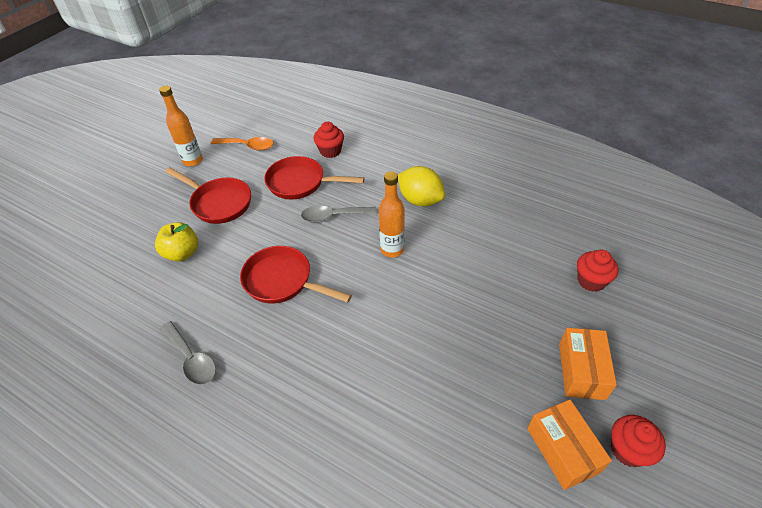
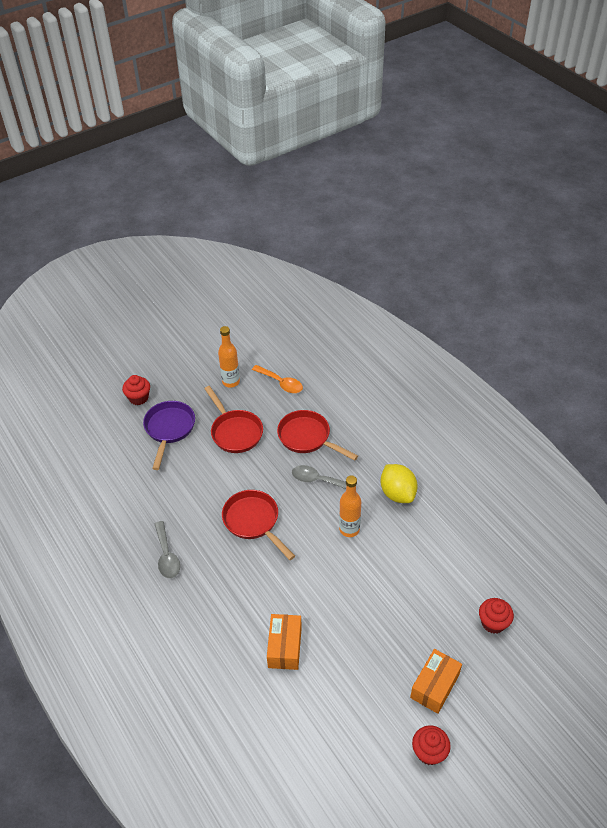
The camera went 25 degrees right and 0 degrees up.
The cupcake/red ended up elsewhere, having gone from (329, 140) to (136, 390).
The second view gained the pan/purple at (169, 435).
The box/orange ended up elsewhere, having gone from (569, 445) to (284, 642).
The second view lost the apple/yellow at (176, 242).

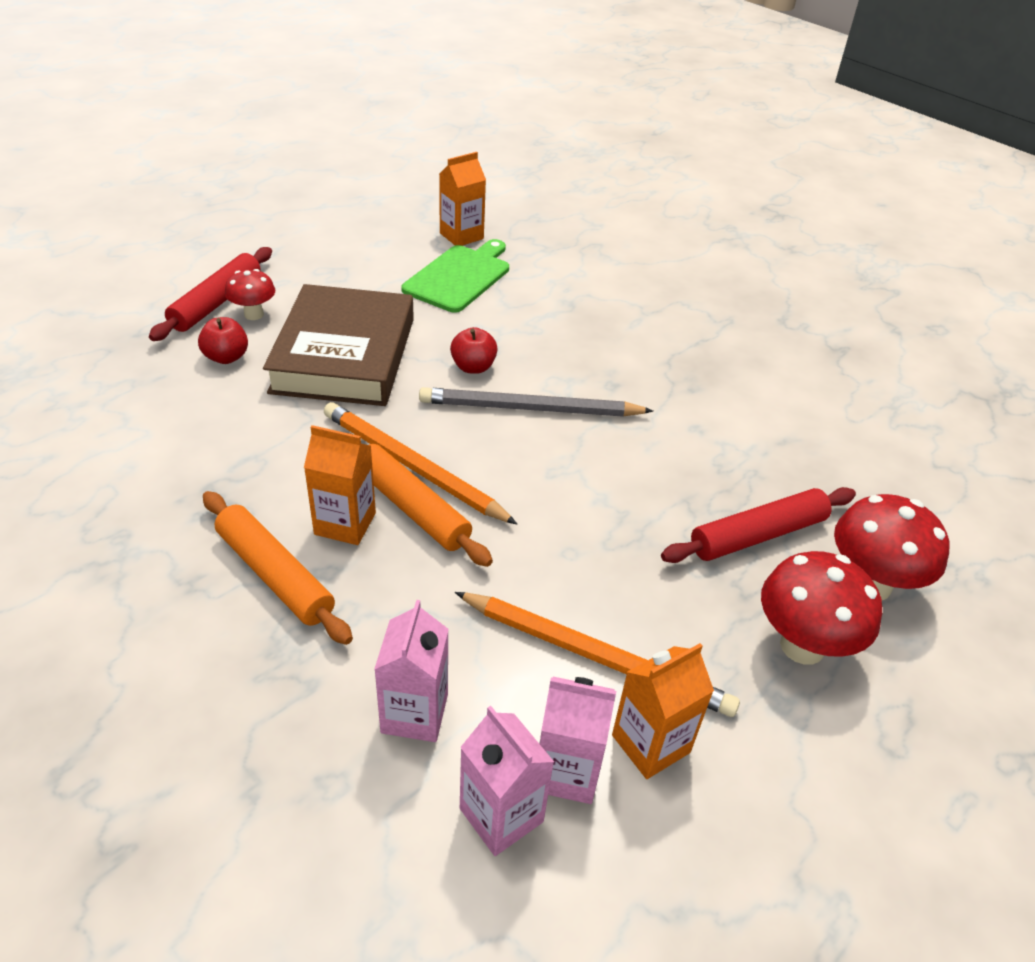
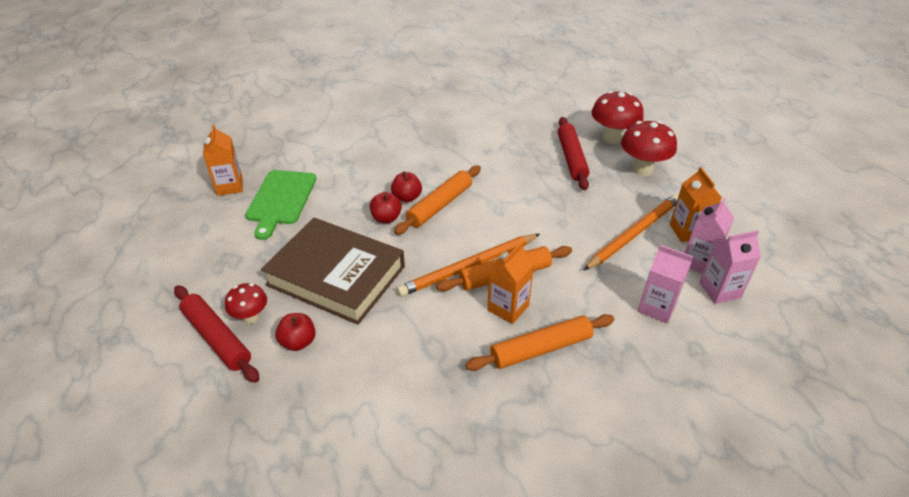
The camera went 65 degrees left and 0 degrees up.
The cutting board/green at (455, 276) ended up facing another way, 135 degrees counterclockwise from before.
The second view gained the apple/red at (406, 187).
Where the pencil/grey stood at (536, 402), the rolling pin/orange came to stand at (437, 200).

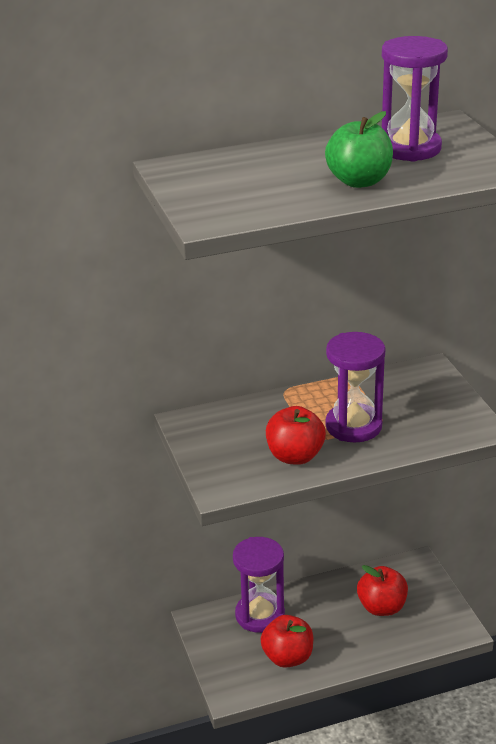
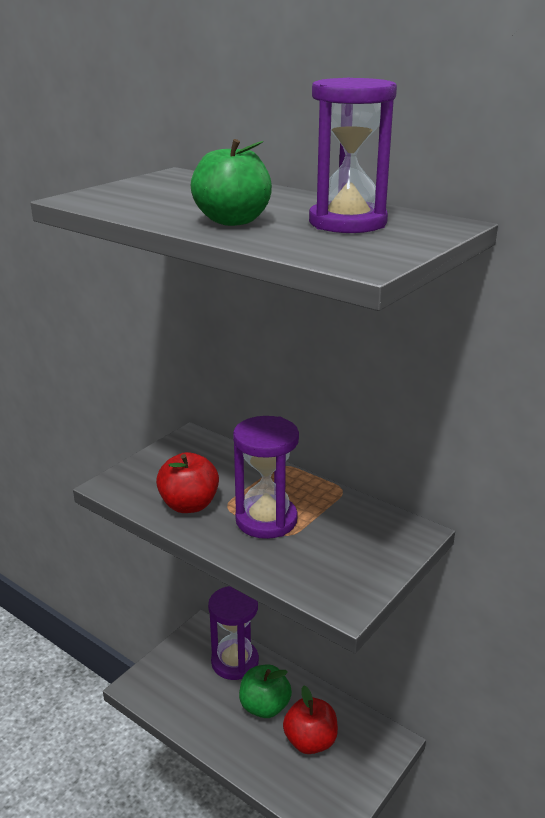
The camera went 55 degrees right and 5 degrees down.
The second view gained the apple/green at (265, 691).
The second view lost the apple/red at (286, 641).

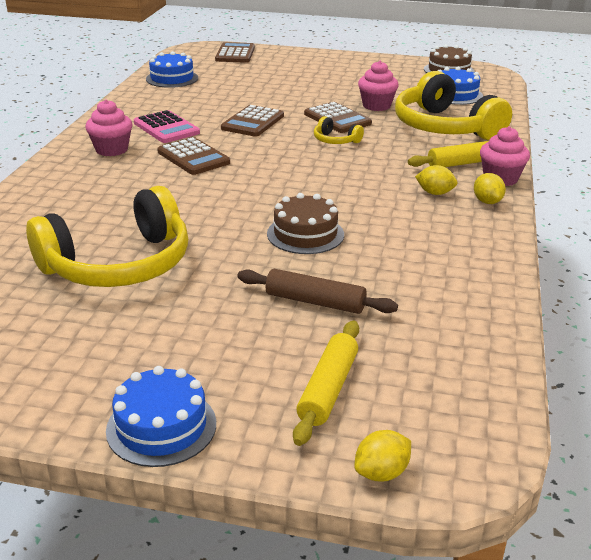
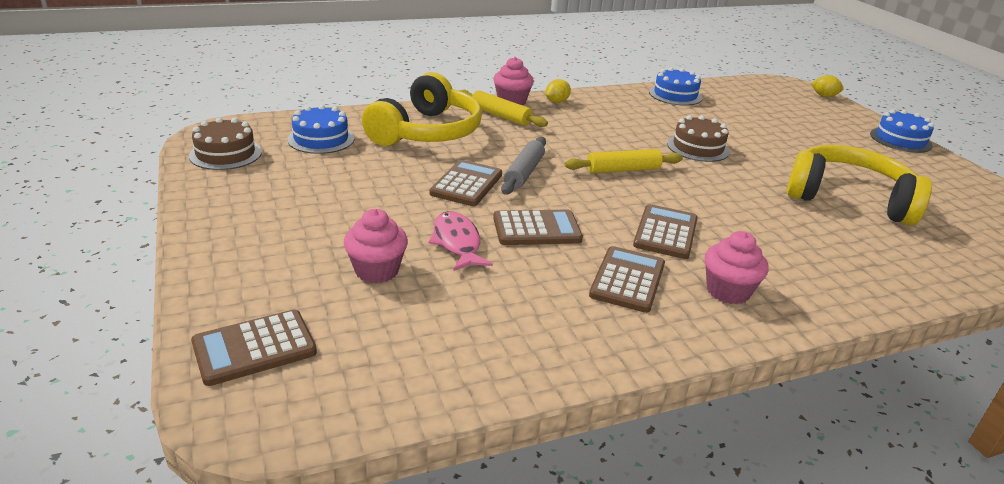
The camera went 125 degrees left and 0 degrees up.
The cupcake/pink ended up elsewhere, having gone from (378, 86) to (376, 246).
The second view gained the fish/pink at (460, 241).
Where the headphones/yellow stood at (339, 130), the rolling pin/grey came to stand at (523, 166).
The rolling pin/yellow ended up elsewhere, having gone from (326, 383) to (624, 161).
What was the calculator/pink at (167, 126) turned into the calculator/brown at (627, 279).
The cake/blue ended up elsewhere, having gone from (172, 69) to (675, 86).
The second view lost the rolling pin/brown at (317, 291).
The second view lost the lemon/yellow at (436, 180).

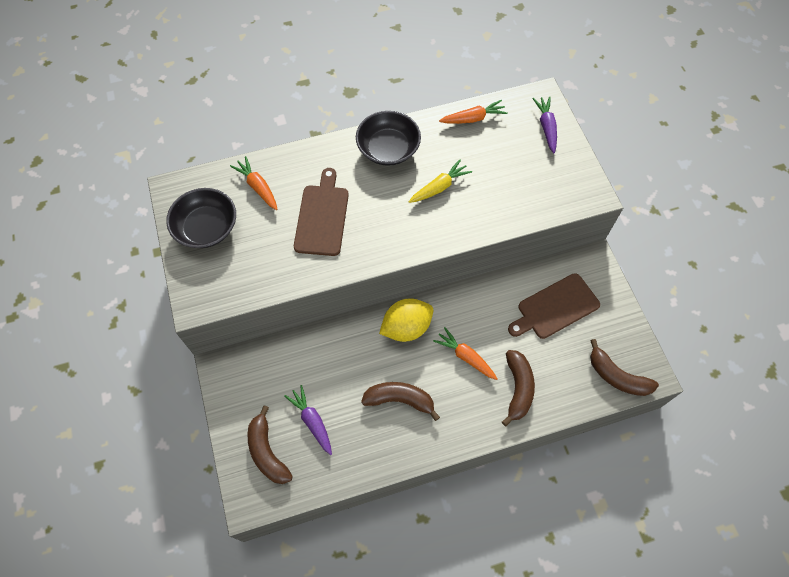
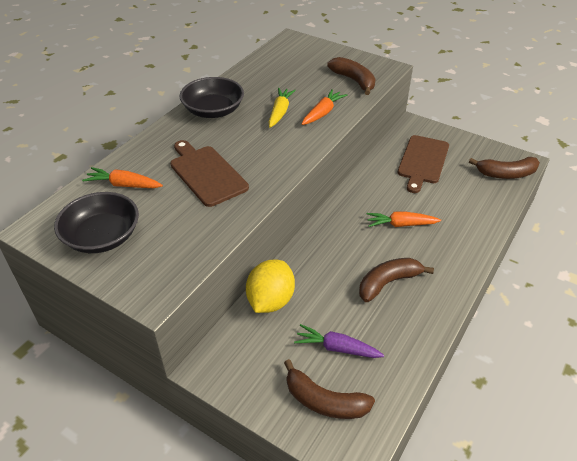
The camera went 40 degrees left and 20 degrees down.
The lemon/yellow ended up elsewhere, having gone from (406, 320) to (270, 286).
The carrot/orange ended up elsewhere, having gone from (473, 112) to (324, 107).
The banana/brown ended up elsewhere, having gone from (518, 388) to (351, 76).
The second view lost the carrot/purple at (544, 124).

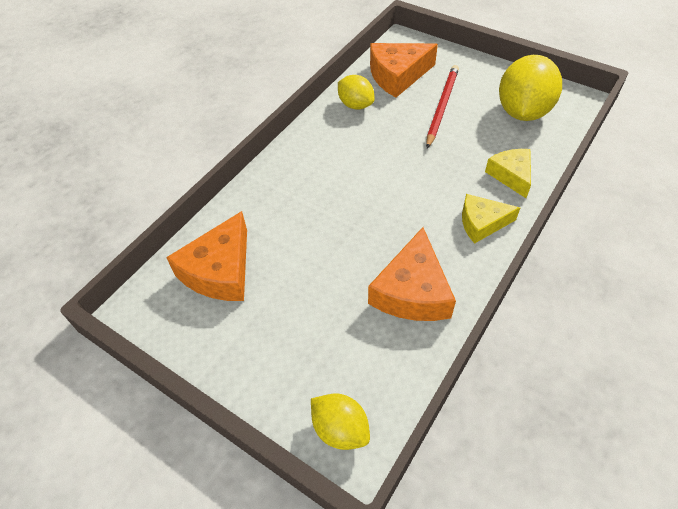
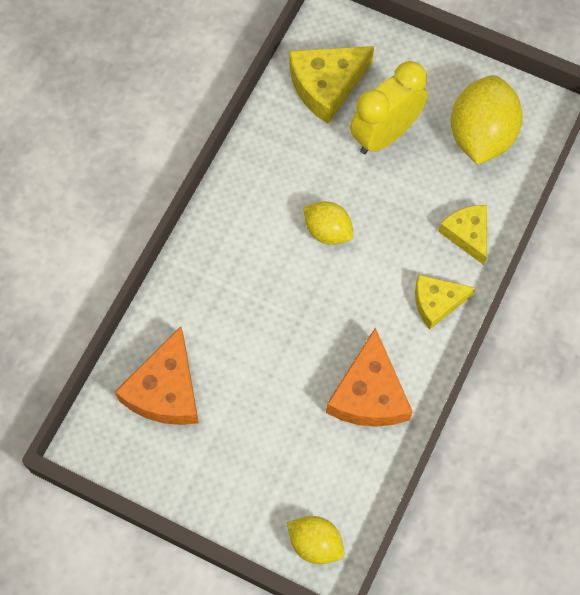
The camera went 10 degrees left and 15 degrees up.
What was the cheese/orange at (404, 70) turned into the cheese/yellow at (331, 85).
The lemon/yellow ended up elsewhere, having gone from (356, 92) to (328, 223).
Where the pencil/red stood at (442, 106), the clock/yellow came to stand at (389, 107).

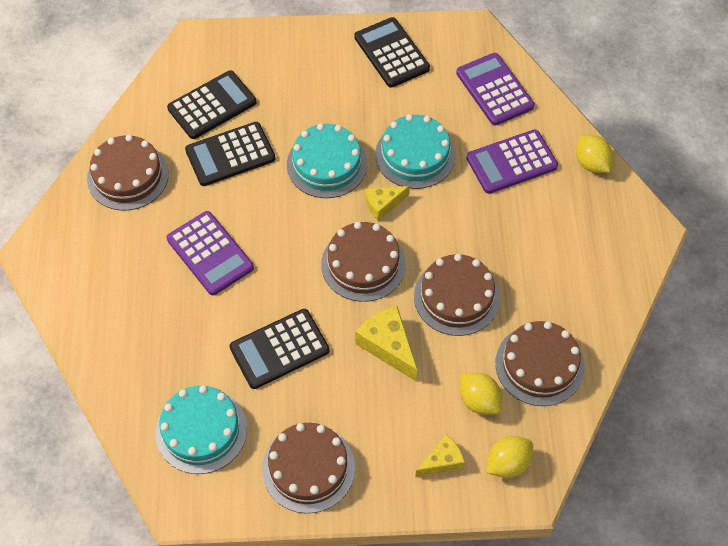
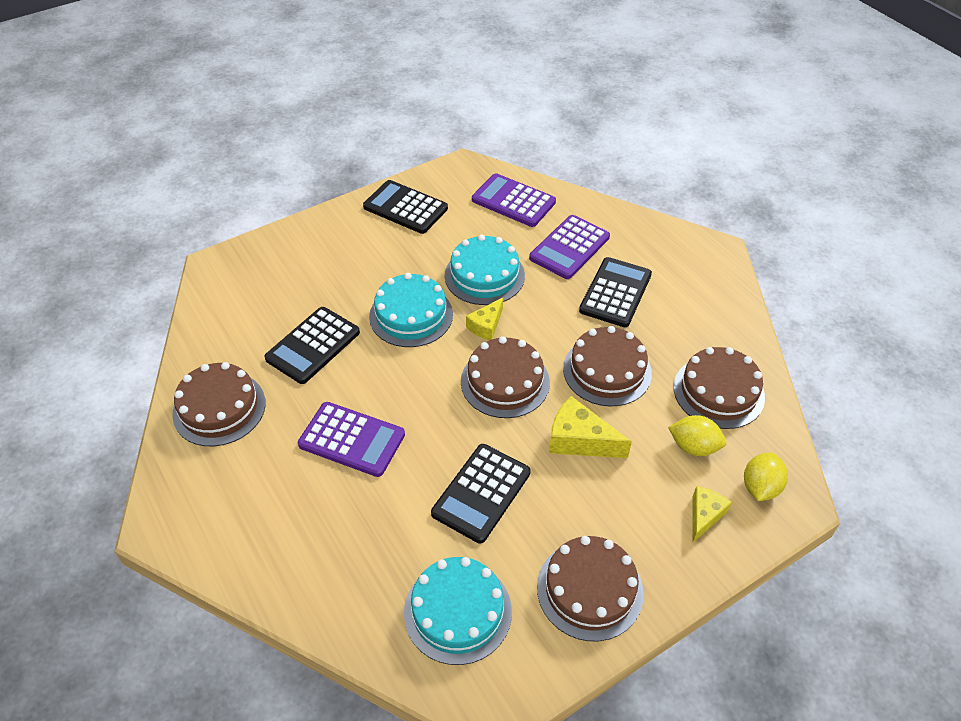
The camera went 30 degrees left and 10 degrees down.
The calculator/black ended up elsewhere, having gone from (211, 105) to (615, 292).
The second view lost the lemon/yellow at (594, 154).

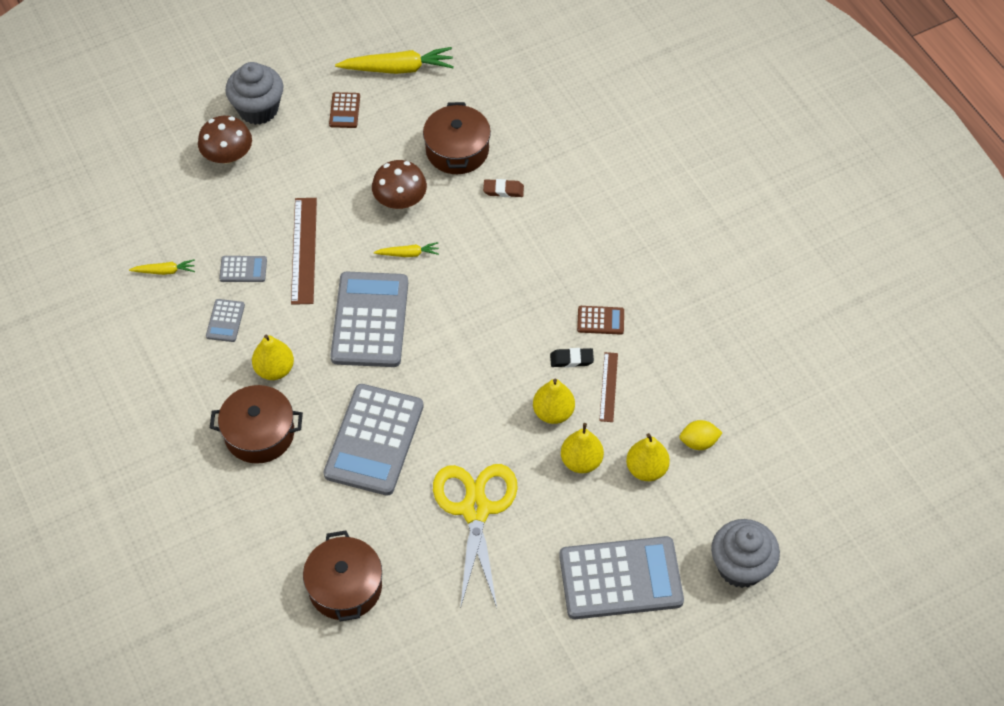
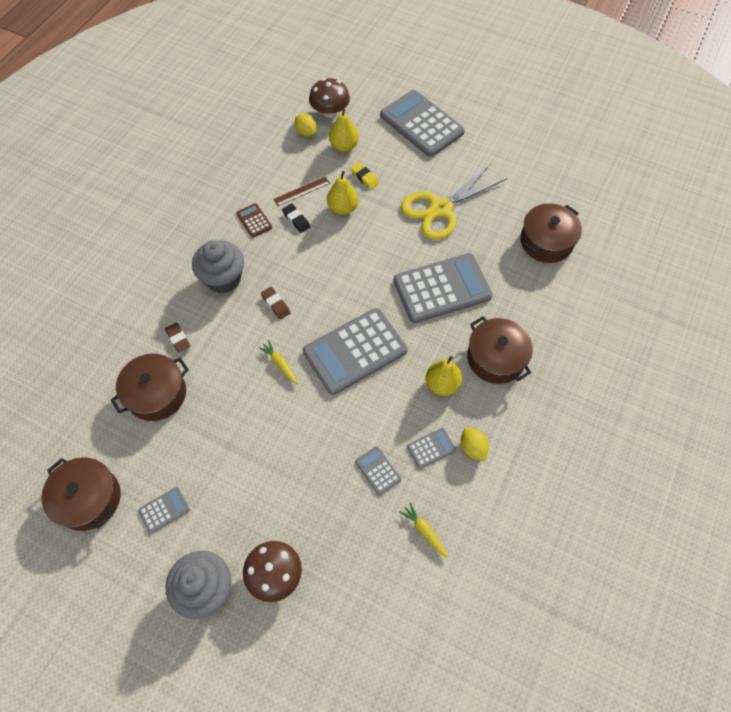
The camera went 125 degrees left and 5 degrees up.
Where the carrot/yellow stood at (394, 60), the pot/brown came to stand at (81, 494).
What was the calculator/brown at (344, 110) turned into the calculator/grey at (164, 510).
The cupcake/grey ended up elsewhere, having gone from (745, 553) to (218, 266).
The second view gained the eraser/brown at (276, 303).
The mushroom/brown ended up elsewhere, having gone from (399, 184) to (329, 98).
Where the pear/yellow stood at (582, 448), the eraser/yellow came to stand at (364, 175).
The second view gained the lemon/yellow at (475, 444).
The second view lost the ruler/brown at (304, 251).

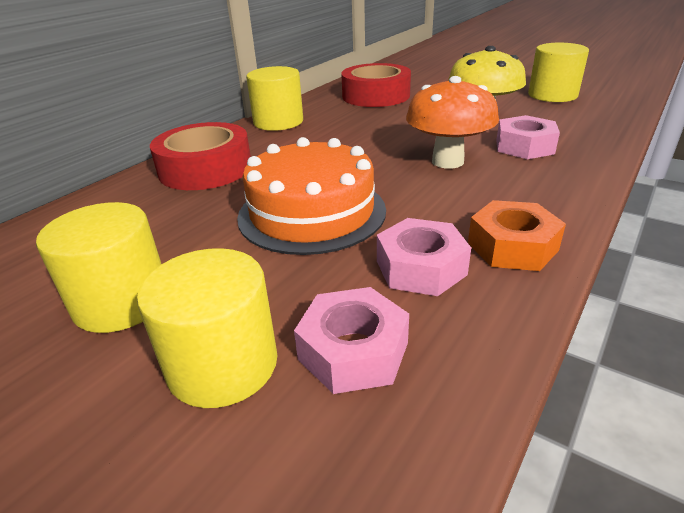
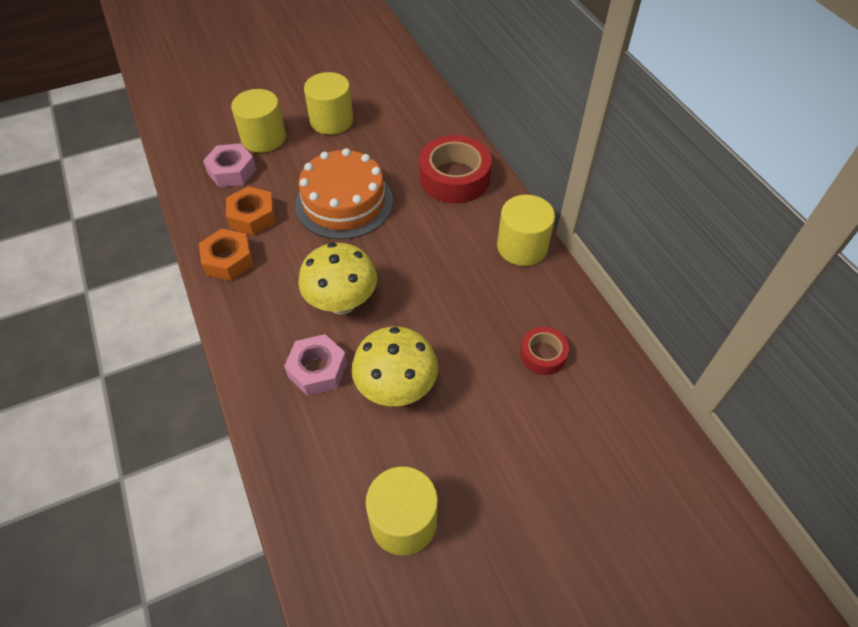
The camera went 120 degrees right and 20 degrees up.
What was the nut/pink at (424, 257) turned into the nut/orange at (251, 211).
What was the mushroom/orange at (452, 122) turned into the mushroom/yellow at (337, 279).
The size of the tape/red at (376, 85) changed by a factor of 0.54.

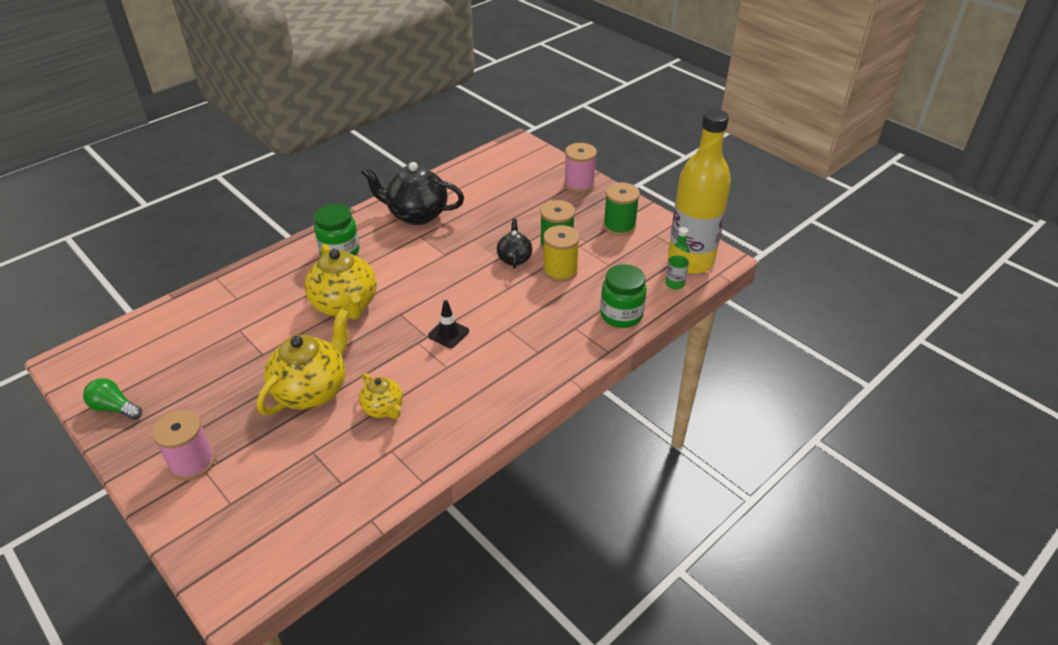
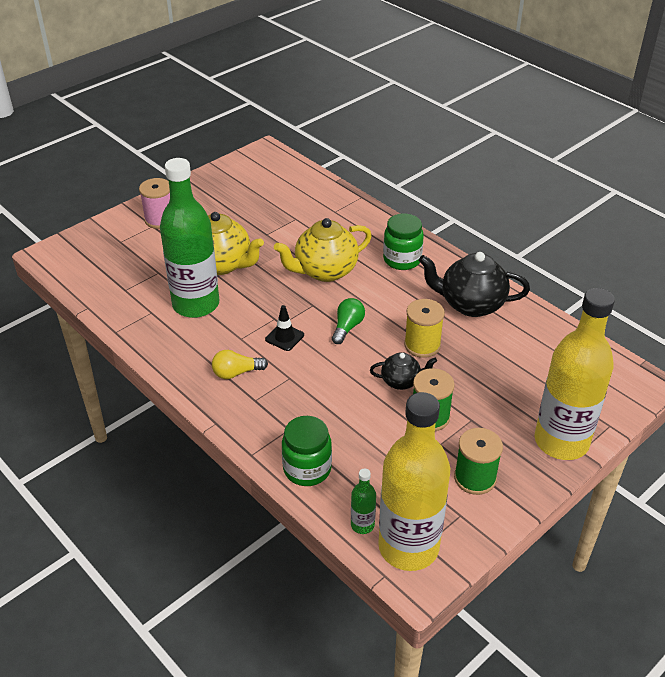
The camera went 90 degrees right and 0 degrees up.
Where the teapot/yellow stood at (381, 396), the bottle/green came to stand at (189, 238).
The second view gained the light bulb/yellow at (240, 364).
The light bulb/green ended up elsewhere, having gone from (112, 399) to (348, 321).
The spool/yellow ended up elsewhere, having gone from (561, 253) to (424, 328).
The teapot/black at (412, 193) ended up facing another way, 90 degrees counterclockwise from before.
Where the spool/pink stood at (580, 168), the bottle/yellow came to stand at (575, 374).

